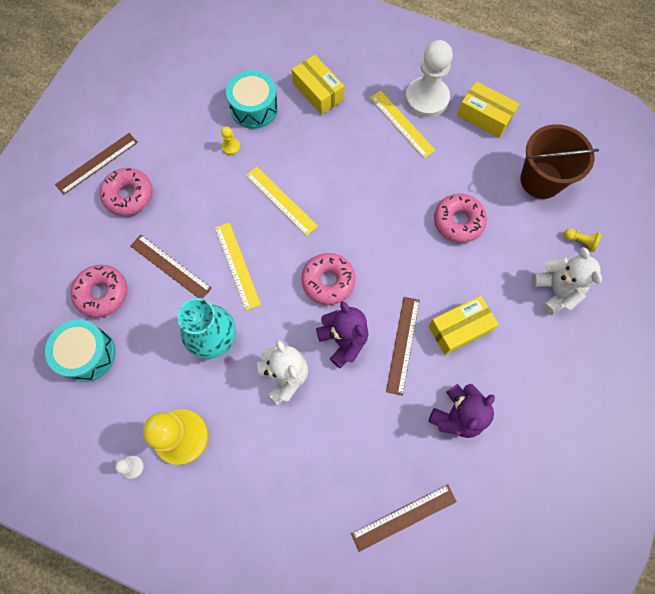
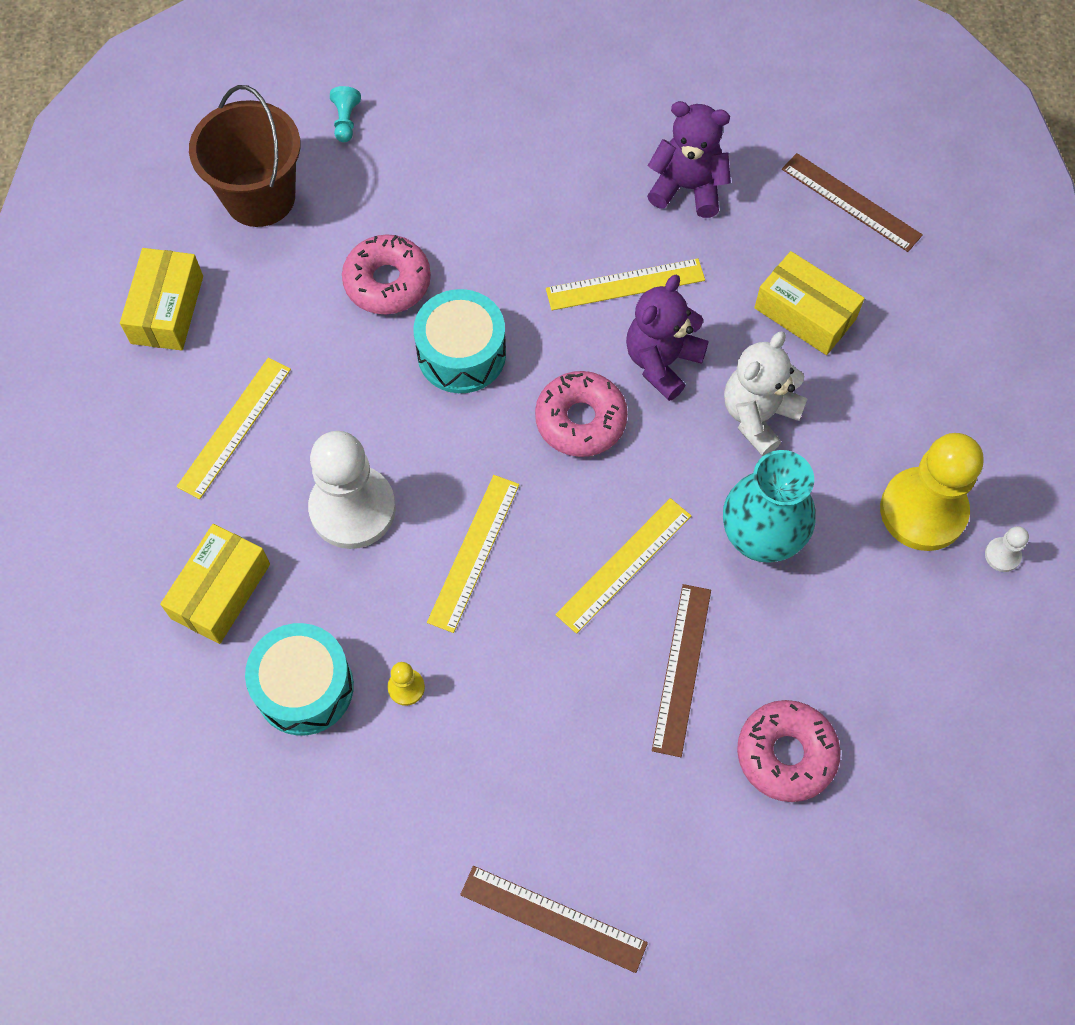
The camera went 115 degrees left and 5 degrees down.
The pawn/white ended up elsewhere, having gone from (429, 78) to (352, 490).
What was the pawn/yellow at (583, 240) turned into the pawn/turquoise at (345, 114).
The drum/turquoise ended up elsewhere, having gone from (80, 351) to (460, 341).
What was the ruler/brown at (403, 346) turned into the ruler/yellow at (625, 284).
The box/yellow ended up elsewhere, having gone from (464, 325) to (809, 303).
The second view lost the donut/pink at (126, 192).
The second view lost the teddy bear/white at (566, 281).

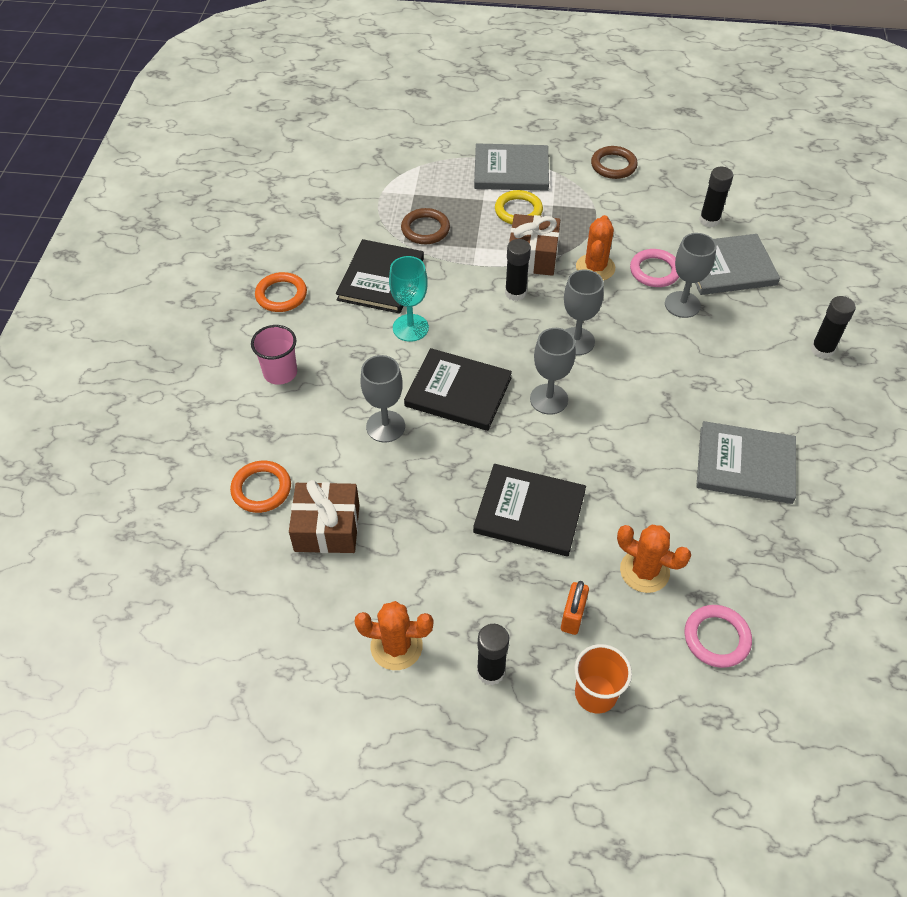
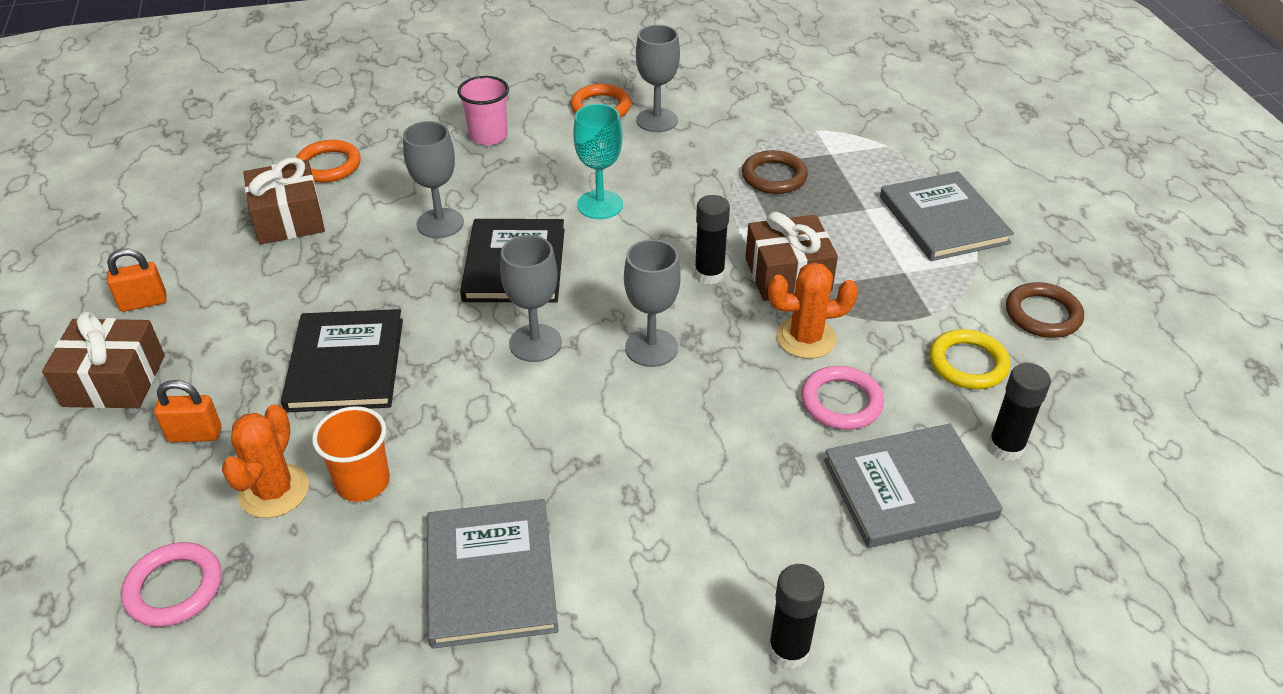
The camera went 70 degrees right and 10 degrees down.
Where the glue stick/black stood at (493, 654), the gift/brown came to stand at (103, 360).
Where the cactus/orange stood at (394, 635), the padlock/orange came to stand at (137, 280).
The cup/orange ended up elsewhere, having gone from (603, 679) to (351, 454).
The goblet/grey ended up elsewhere, having gone from (691, 275) to (658, 78).
The book/grey at (737, 264) ended up facing another way, 75 degrees counterclockwise from before.
The ring/yellow ended up elsewhere, having gone from (519, 207) to (970, 359).
The second view lost the book/black at (380, 276).

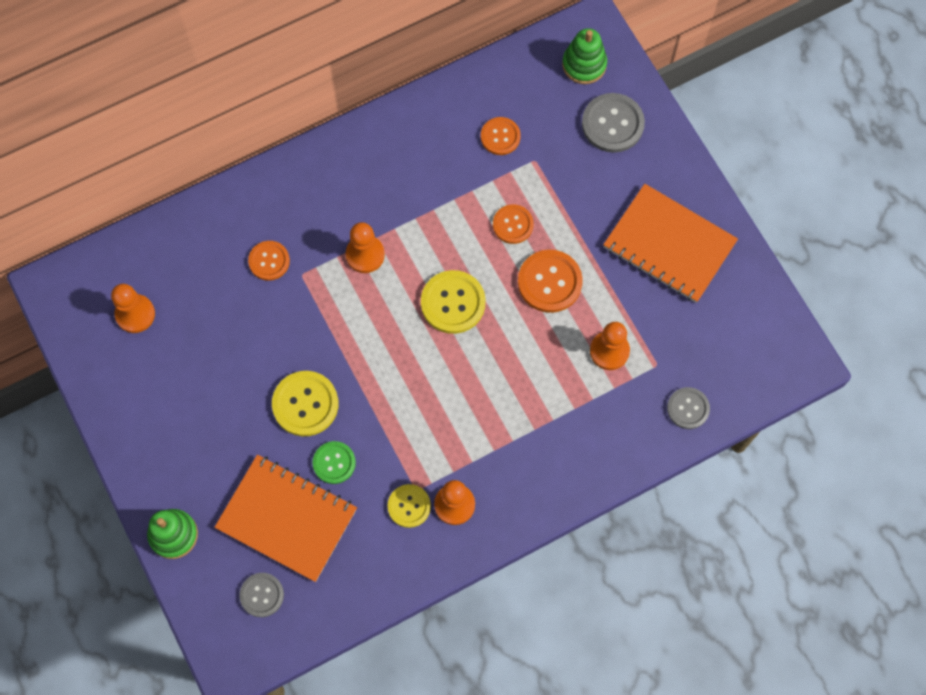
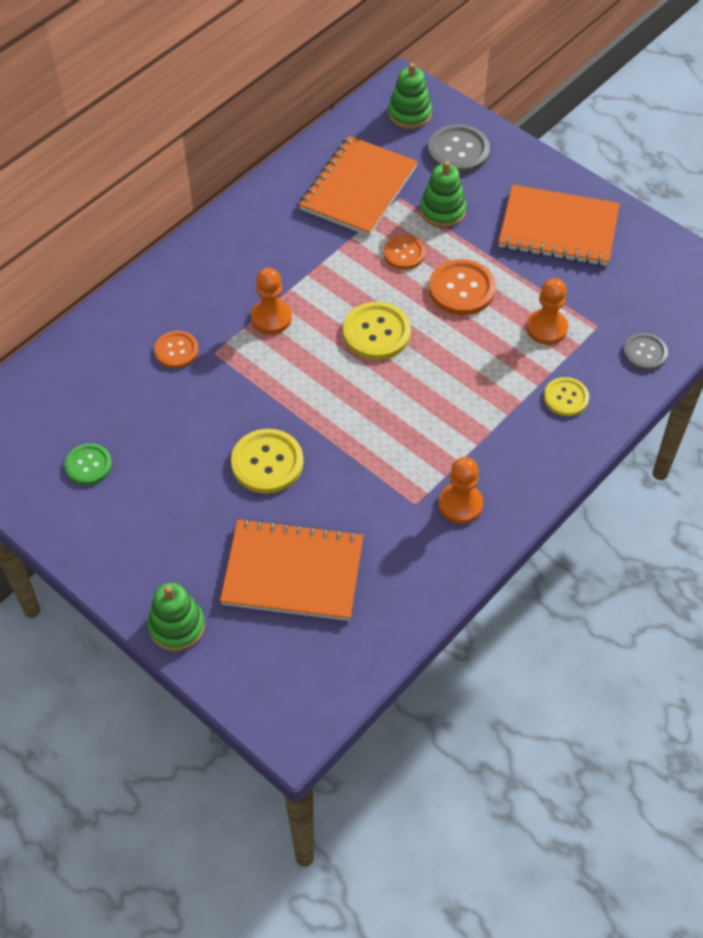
The camera went 20 degrees left and 15 degrees down.
The button/green ended up elsewhere, having gone from (334, 462) to (88, 464).
Where the button/orange stood at (501, 136), the notebook/orange came to stand at (358, 186).
The second view gained the stacking toy/green at (443, 194).
The button/yellow ended up elsewhere, having gone from (409, 506) to (566, 396).
The second view lost the pawn/orange at (133, 308).
The second view lost the button/grey at (261, 595).

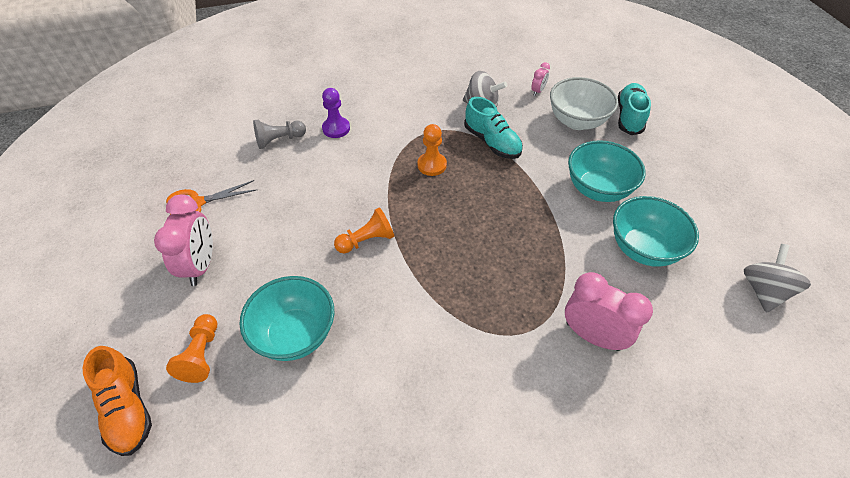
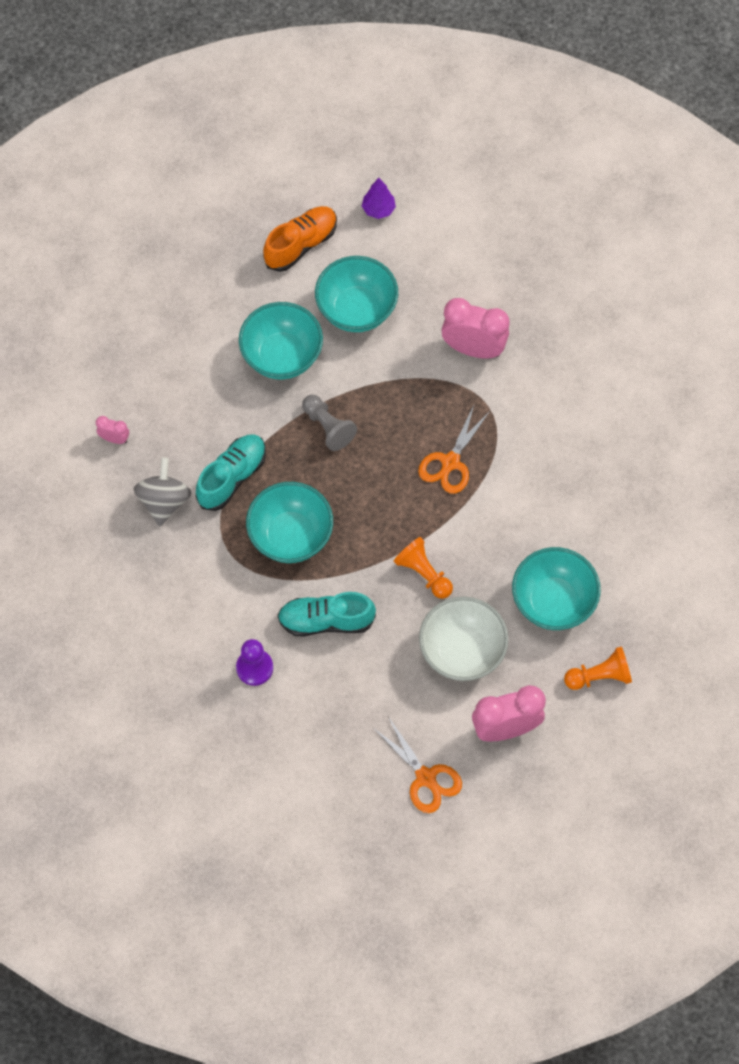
The camera went 105 degrees left and 15 degrees up.
Where the pawn/orange stood at (432, 150), the bowl/turquoise came to stand at (289, 522).
The shoe/orange ended up elsewhere, having gone from (117, 401) to (300, 239).
The shoe/turquoise ended up elsewhere, having gone from (634, 109) to (326, 614).
The pawn/grey ended up elsewhere, having gone from (279, 134) to (329, 423).
Where the spinning top/grey stood at (777, 278), the tree/purple came to stand at (379, 198).
The second view gained the scissors/orange at (454, 448).
The bowl/white ended up elsewhere, having gone from (584, 103) to (464, 638).
The clock/pink at (609, 311) ended up facing another way, 90 degrees clockwise from before.

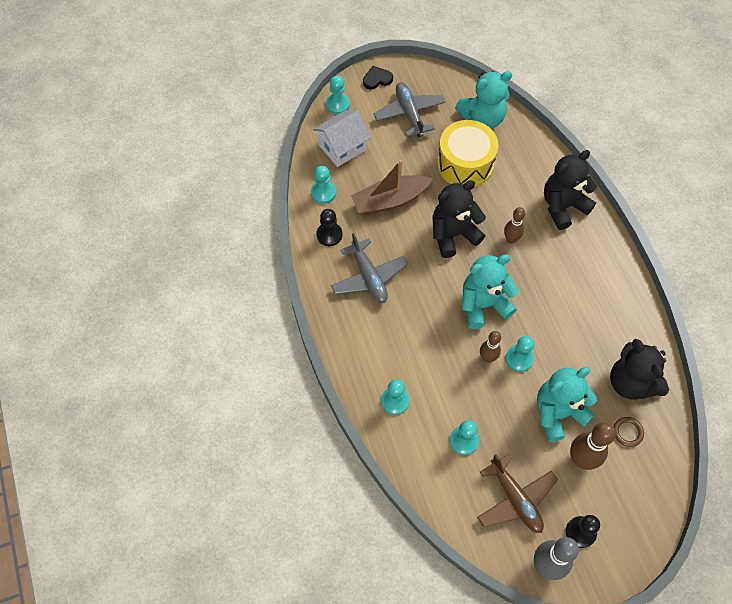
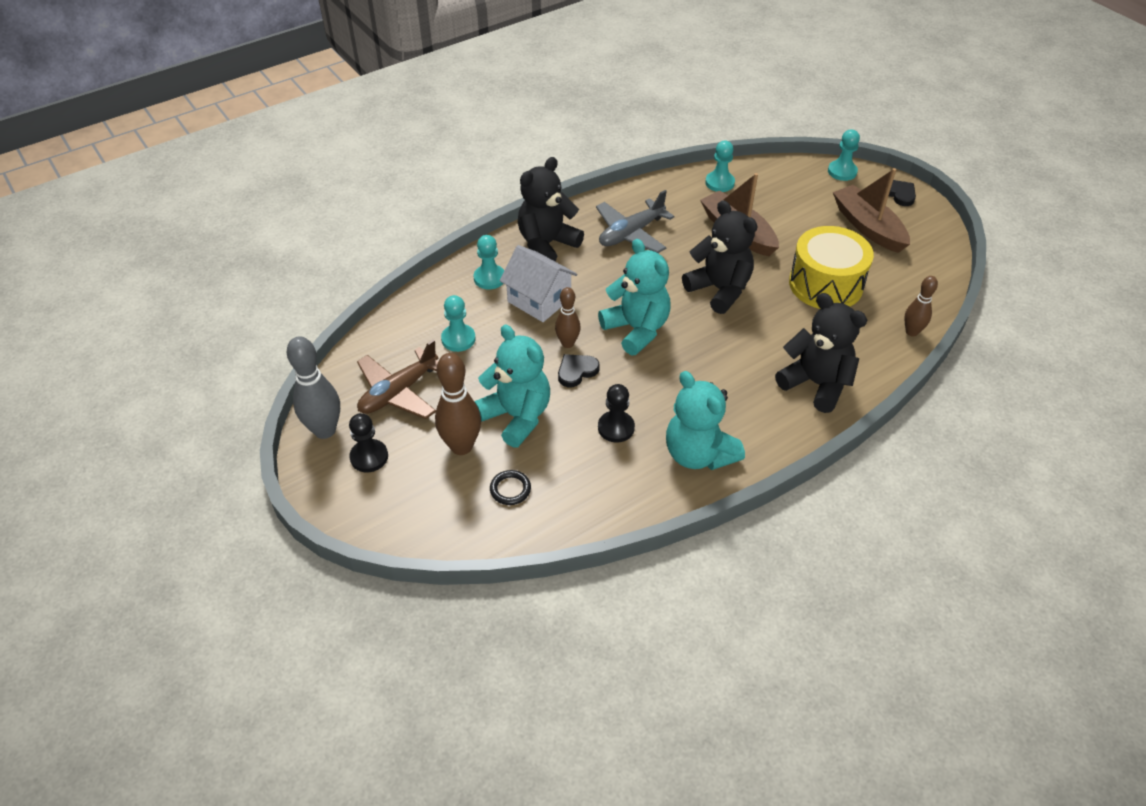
The camera went 75 degrees right and 15 degrees down.
What was the ring/brown at (628, 432) turned into the ring/black at (510, 487).
The house/white ended up elsewhere, having gone from (342, 138) to (539, 283).
The teddy bear/black ended up elsewhere, having gone from (639, 369) to (551, 209).
Where the pawn/turquoise stood at (519, 354), the heart/black came to stand at (579, 370).
The pawn/black ended up elsewhere, having gone from (329, 227) to (616, 413).
The teddy bear/turquoise ended up elsewhere, having gone from (483, 100) to (705, 420).
Where the plane/grey stood at (409, 109), the boat/brown came to stand at (871, 210).
The bowling pin/brown ended up elsewhere, having gone from (514, 225) to (921, 306).

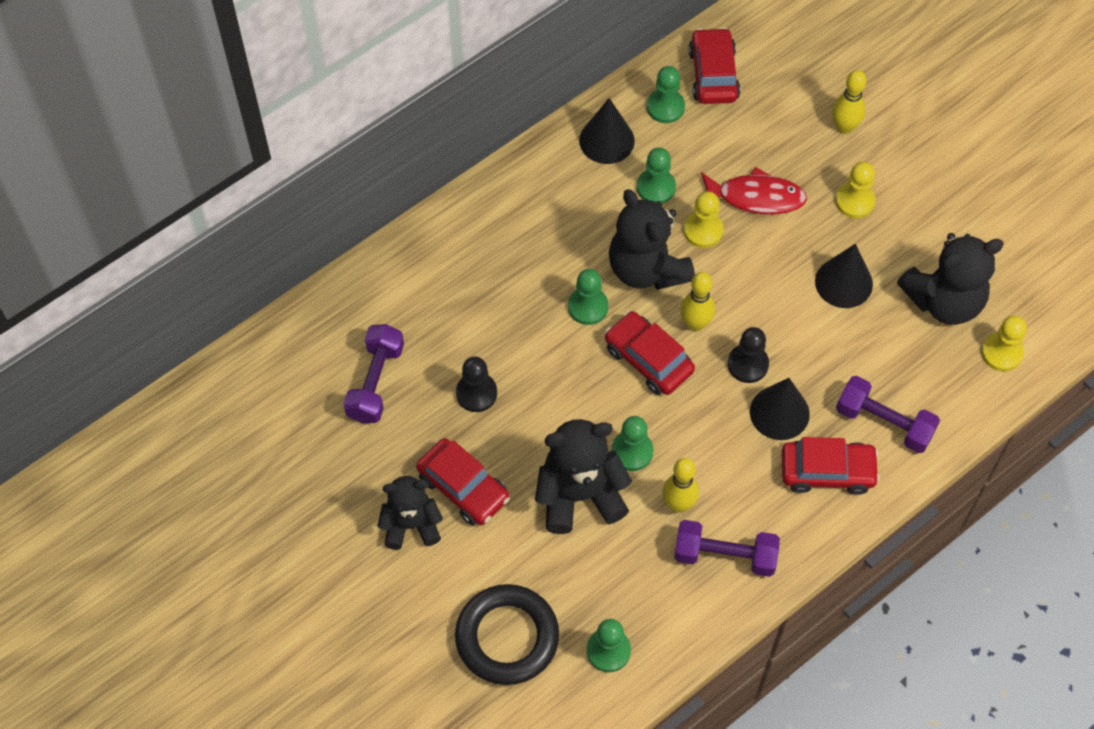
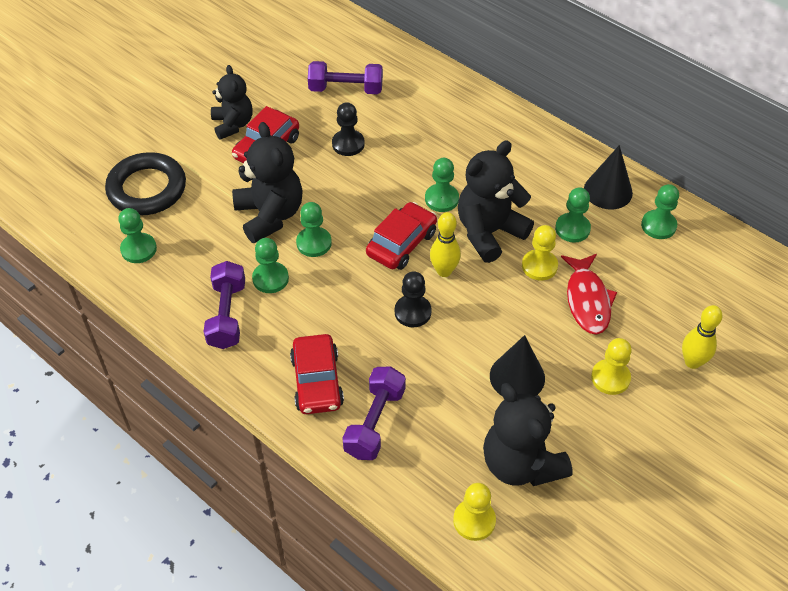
The camera went 80 degrees right and 10 degrees down.
Where the bowling pin/yellow stood at (680, 485), the pawn/green came to stand at (270, 265).
The second view lost the car/red at (715, 65).
The second view lost the cone/black at (780, 409).

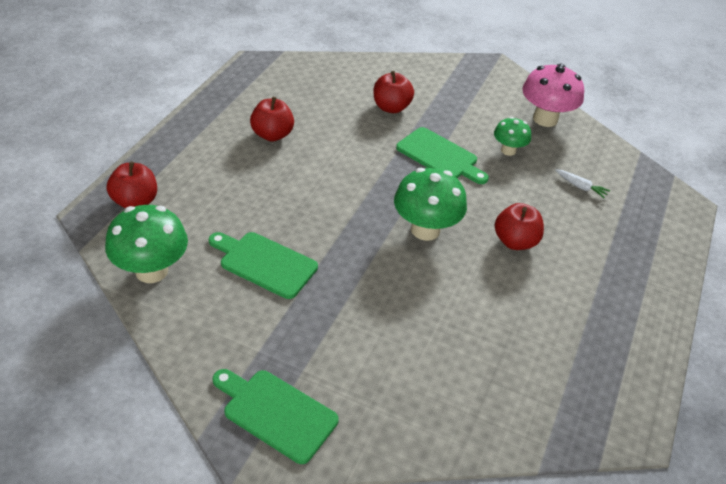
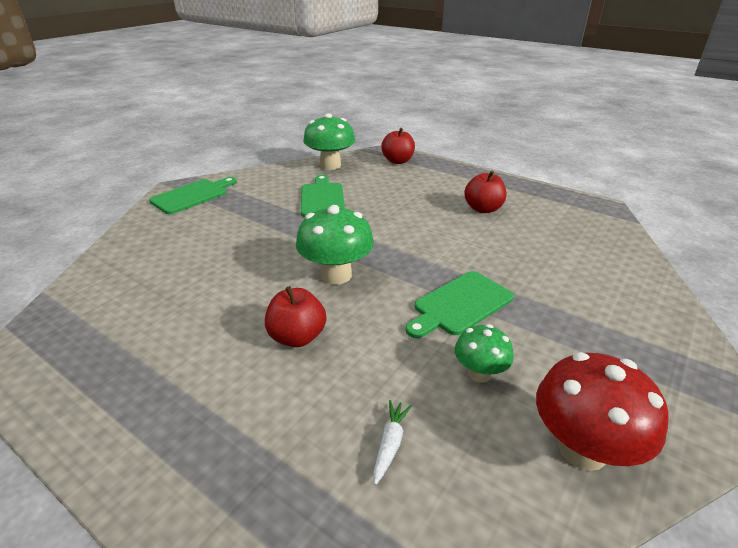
The camera went 105 degrees right and 10 degrees down.
The cutting board/green at (263, 265) ended up facing another way, 45 degrees counterclockwise from before.
The carrot/white at (582, 184) ended up facing another way, 150 degrees clockwise from before.
What was the mushroom/pink at (553, 95) turned into the mushroom/red at (602, 411).
The second view lost the apple/red at (394, 92).

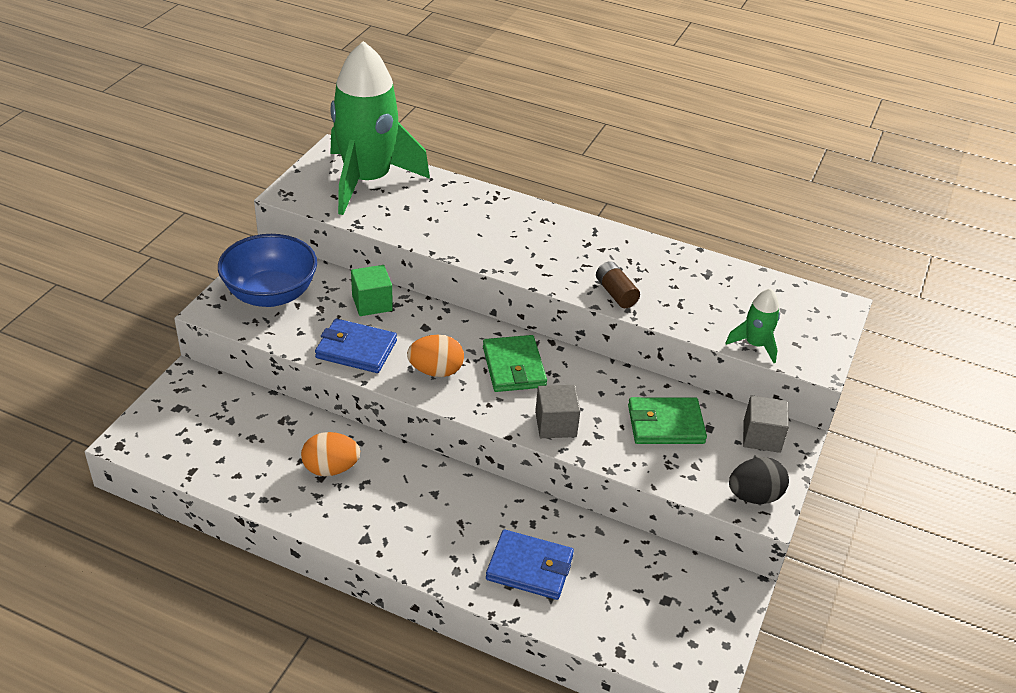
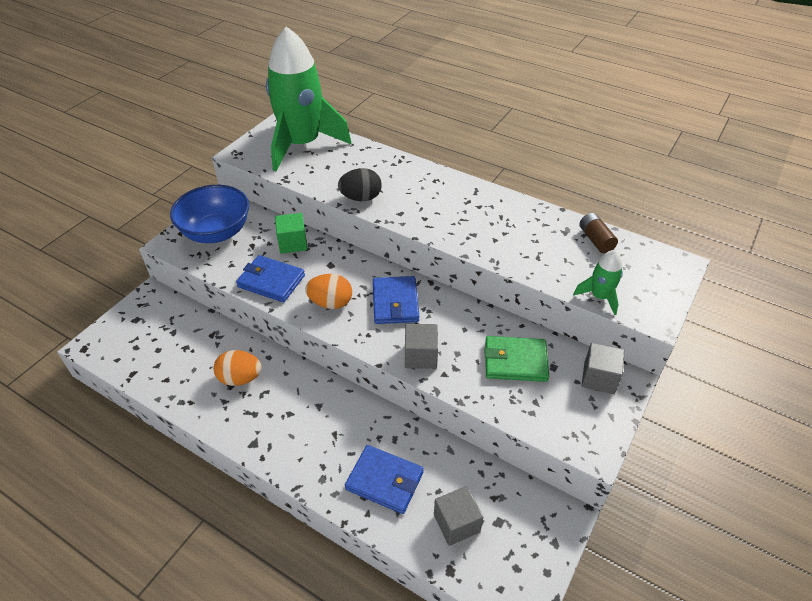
The camera went 10 degrees right and 5 degrees up.
The egg/black ended up elsewhere, having gone from (759, 480) to (360, 184).
What was the wallet/green at (515, 363) turned into the wallet/blue at (396, 300).
The second view gained the cube/grey at (458, 516).
The battery/brown ended up elsewhere, having gone from (618, 284) to (598, 233).

